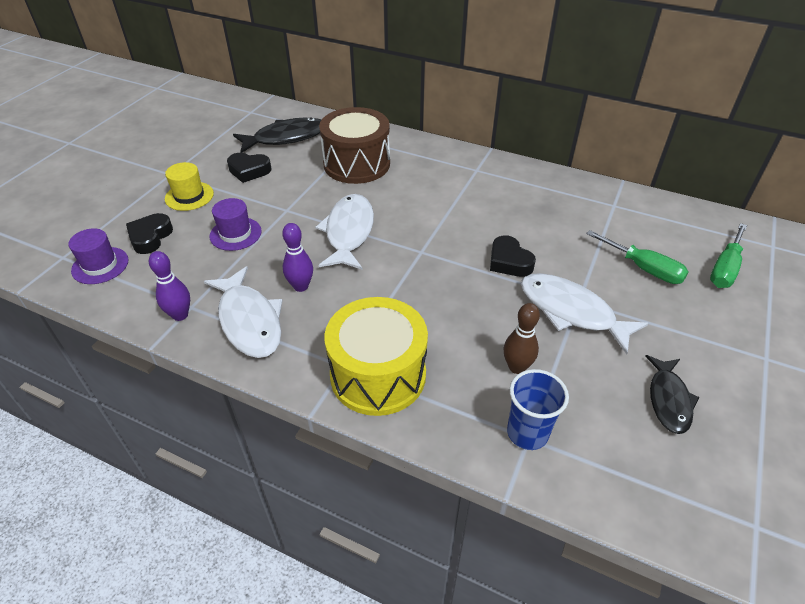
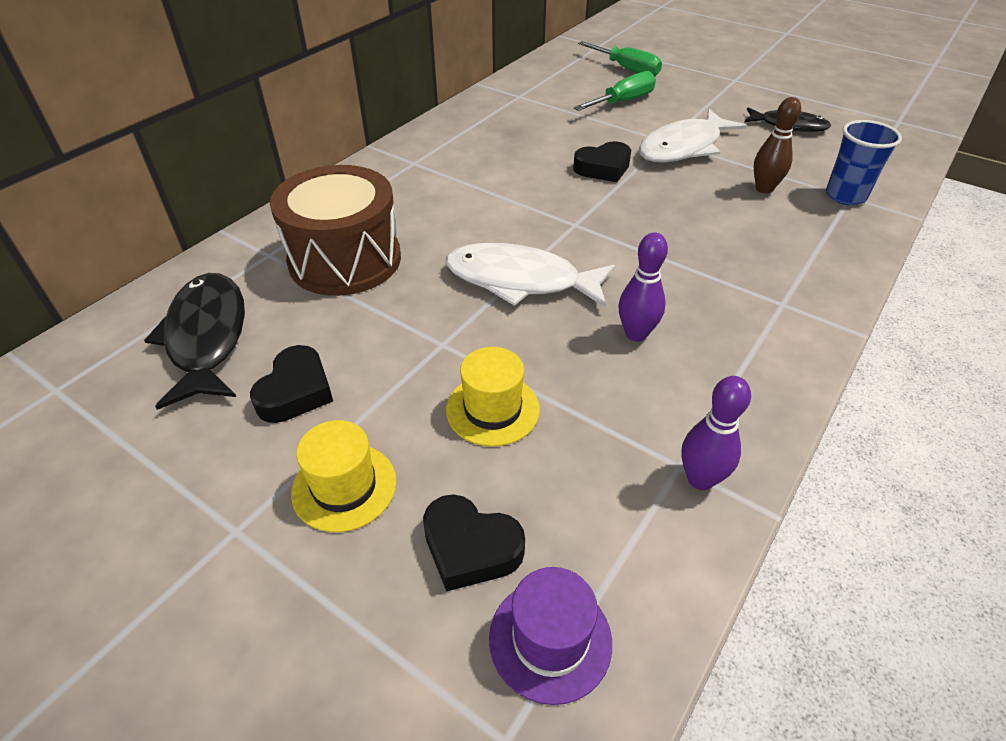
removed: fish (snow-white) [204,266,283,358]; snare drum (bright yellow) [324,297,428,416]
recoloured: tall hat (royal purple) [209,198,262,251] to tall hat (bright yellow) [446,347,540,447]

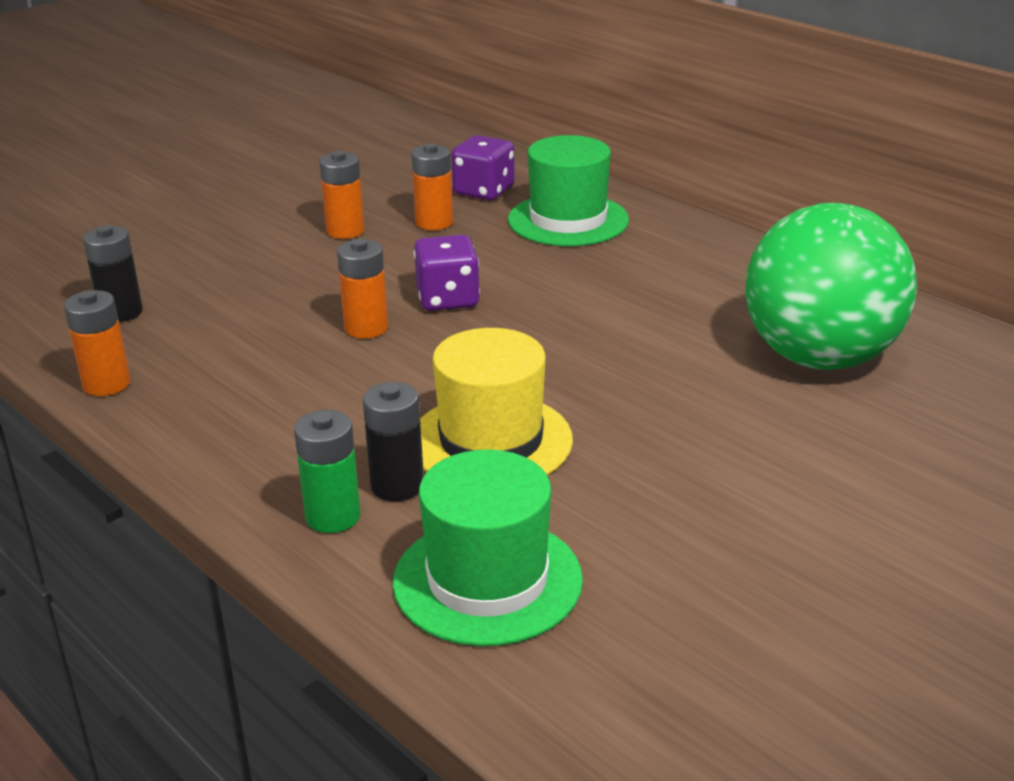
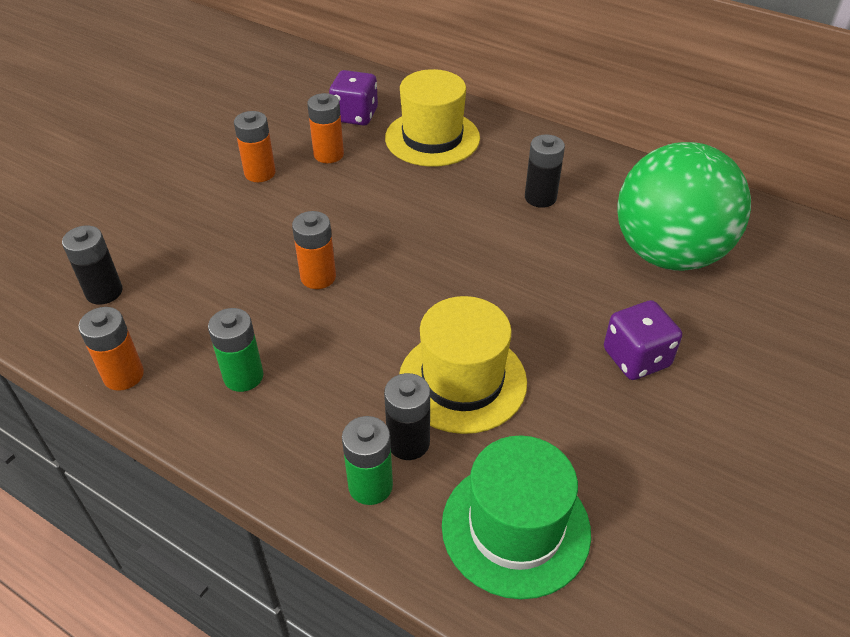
added: power cell (leaf-green) [208,308,263,392]; power cell (jet-black) [525,134,565,208]
moved: die (royal purple) [414,235,480,311] to [604,300,682,380]
recoloured: tall hat (leaf-green) [508,135,629,246] to tall hat (bright yellow) [385,69,480,167]

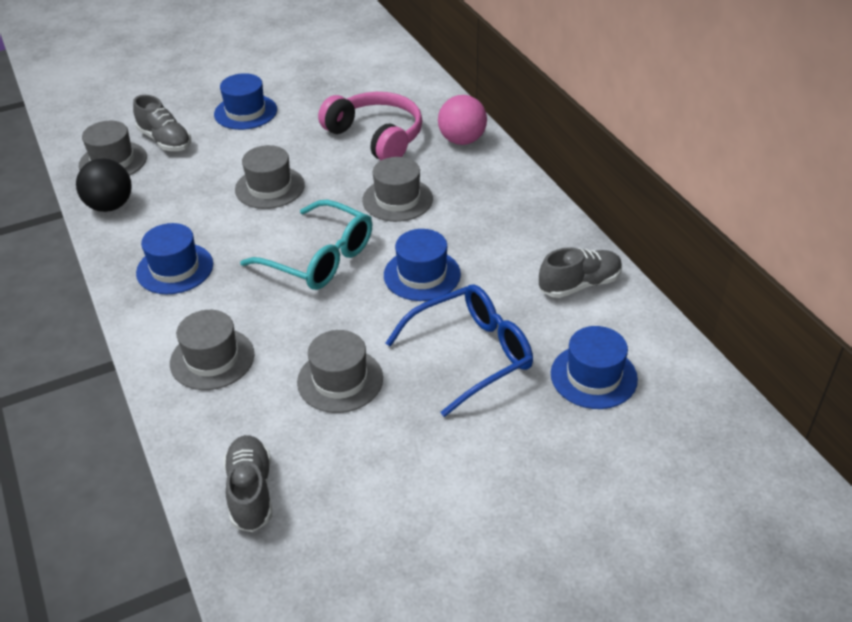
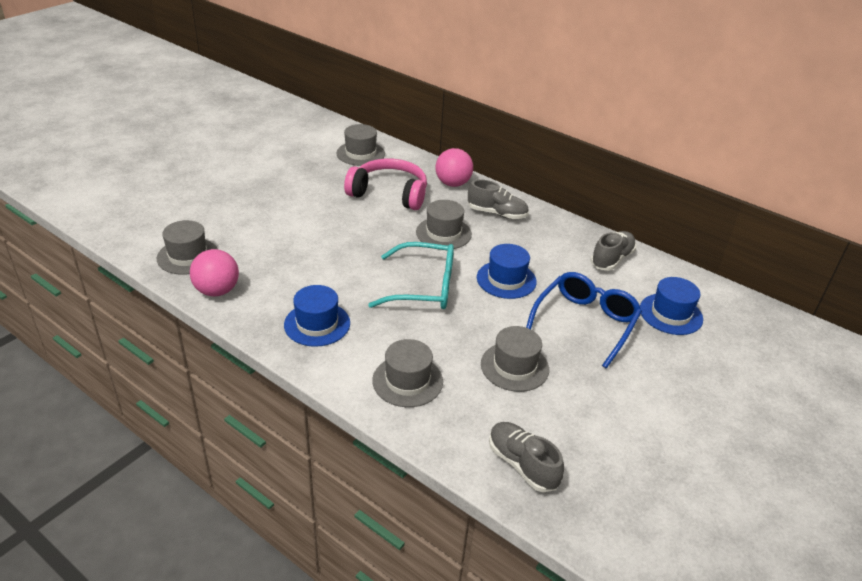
removed: tall hat (blue) [214,73,277,130]
moved: shoe (gray) [133,95,191,151] to [468,179,529,219]; tall hat (gray) [235,145,305,209] to [336,124,385,166]
recoloured: ball (jet-black) [76,158,132,212] to ball (pink) [190,249,239,296]

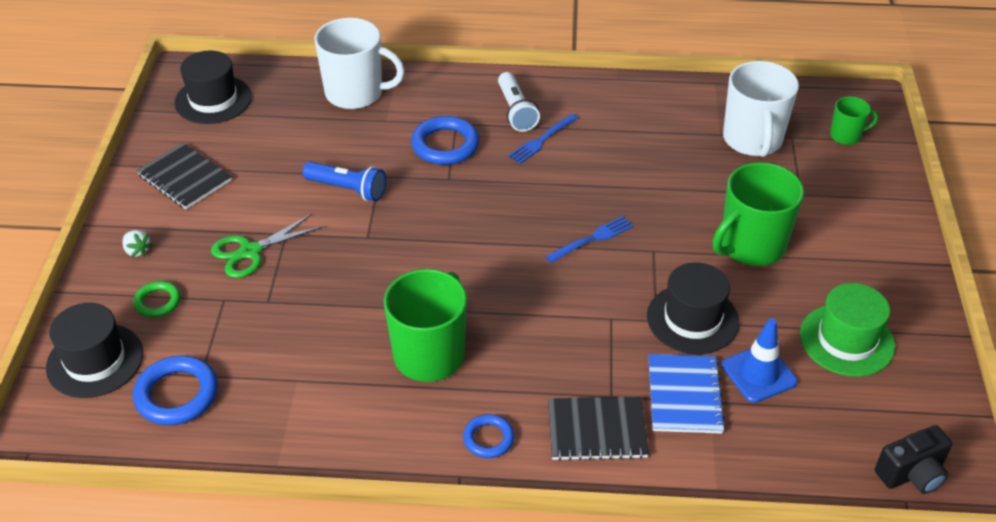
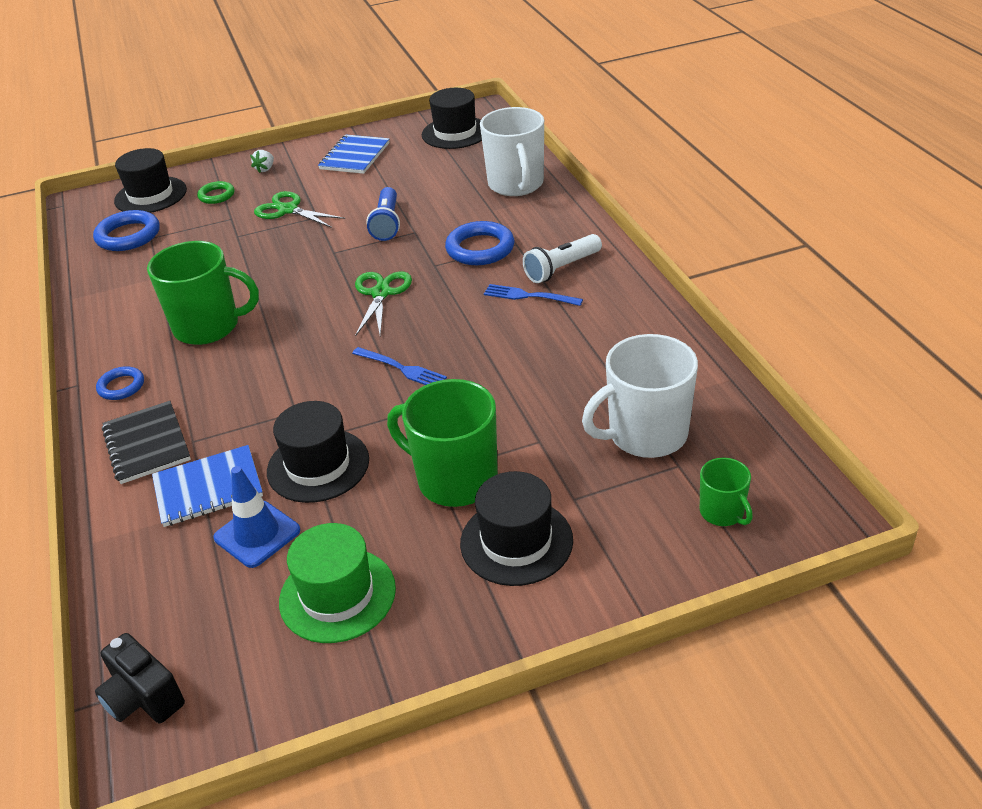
added: pair of scissors (leaf-green) [355,272,412,336]; tall hat (jet-black) [460,471,573,586]
recoloured: notepad (jet-black) [137,143,232,209] to notepad (blue) [318,135,390,174]

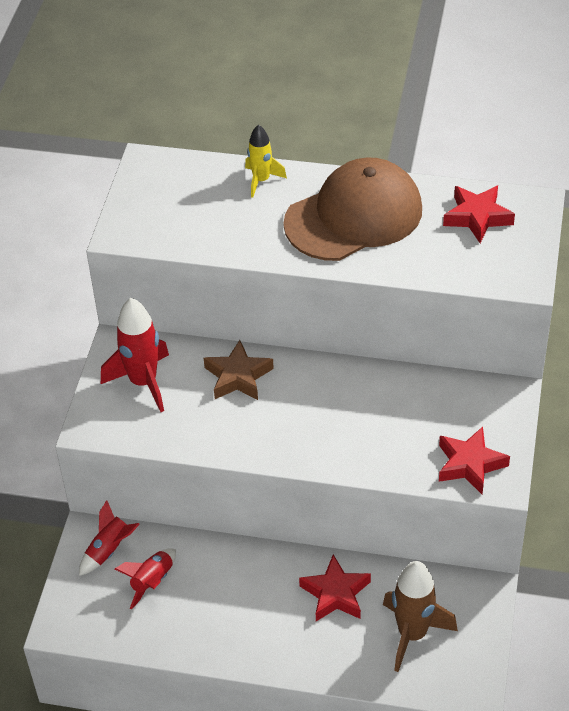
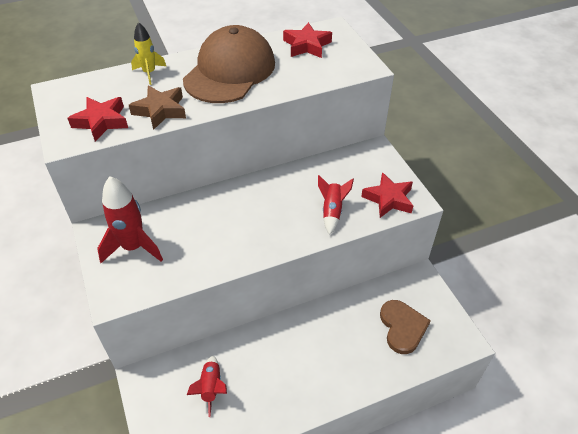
moved: rocket (crimson) [79,500,140,576] to [318,175,354,235]; five-pointed star (russet) [204,340,274,400] to [129,85,186,130]; five-pointed star (crimson) [299,554,371,621] to [68,97,128,142]
replaced: rocket (russet) [383,561,458,672] to heart (russet) [380,300,431,354]

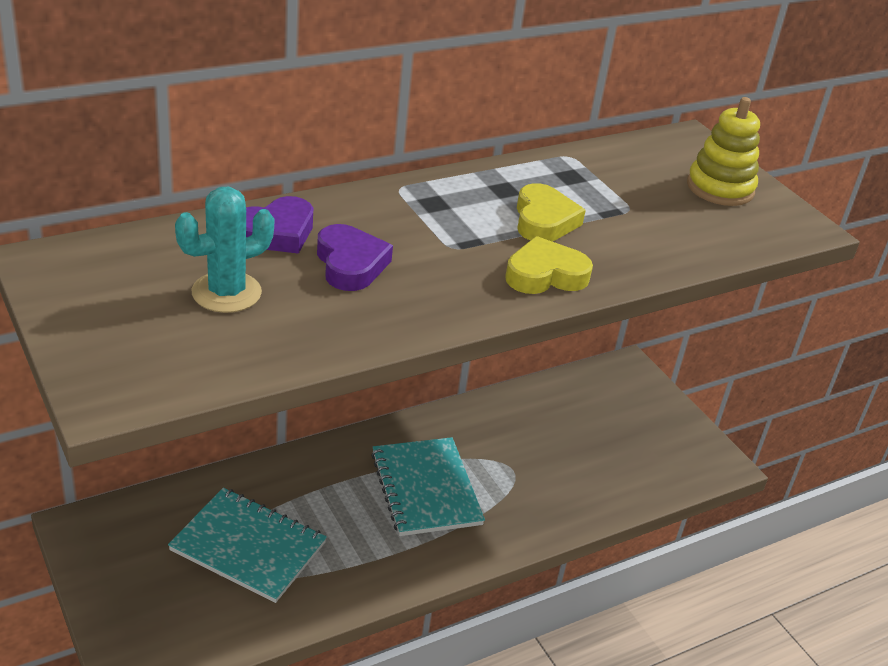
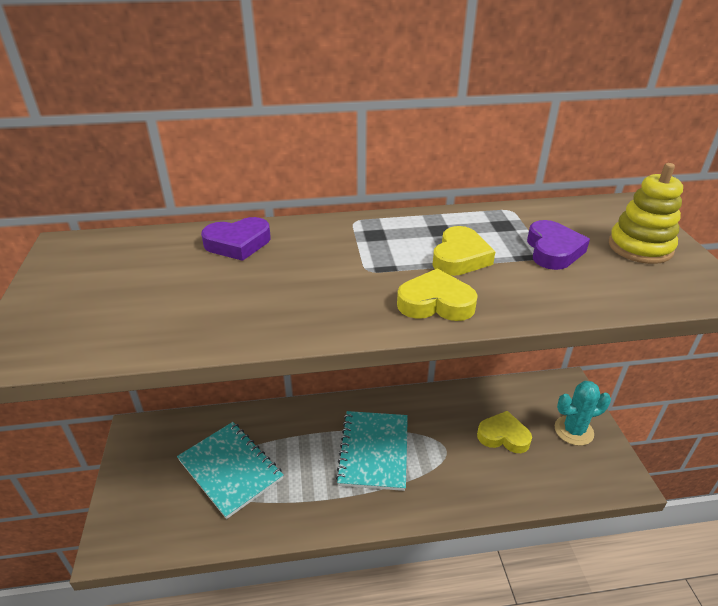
added: heart (bright yellow) [477,411,532,453]
moved: cactus (turquoise) [175,187,274,313] to [554,381,611,446]; heart (royal purple) [317,224,393,291] to [527,220,590,270]

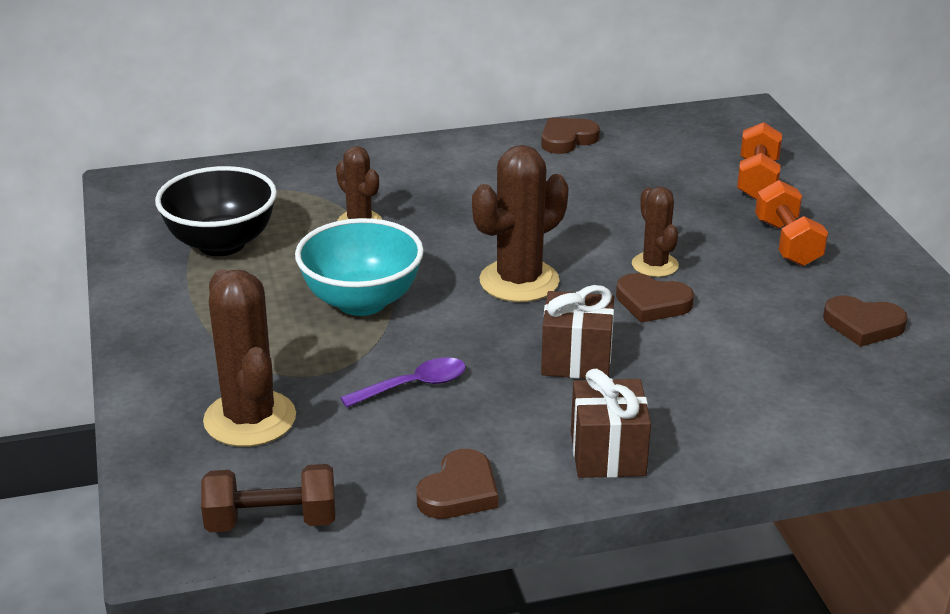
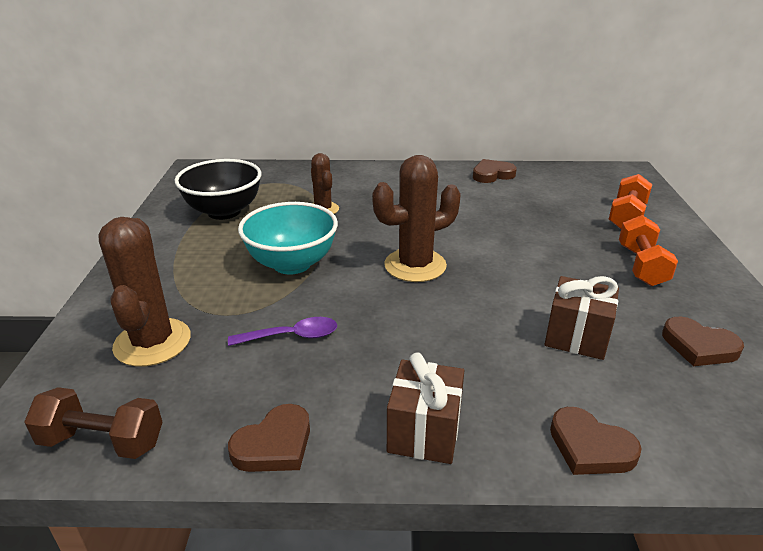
removed: cactus (russet) [632,187,679,277]
moved: gift (russet) [541,285,614,379] to [545,276,619,360]; heart (russet) [616,273,694,323] to [550,407,642,475]

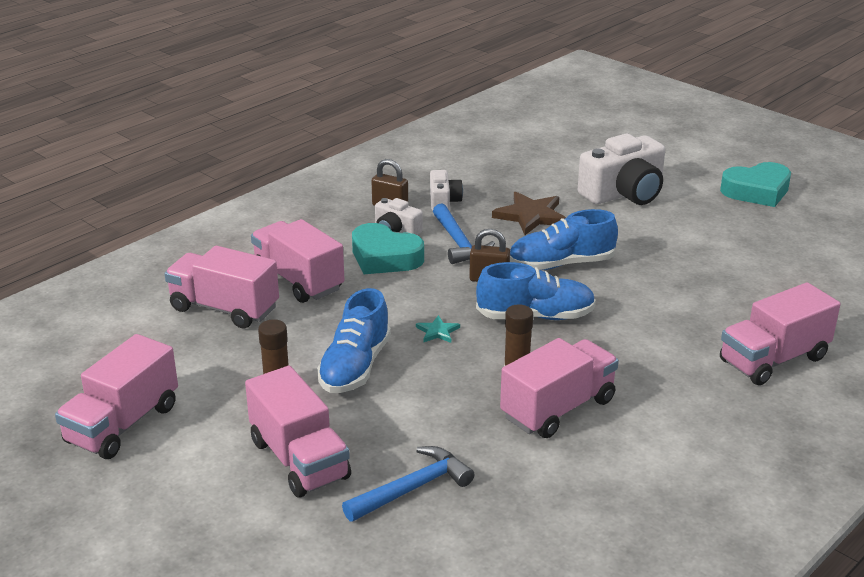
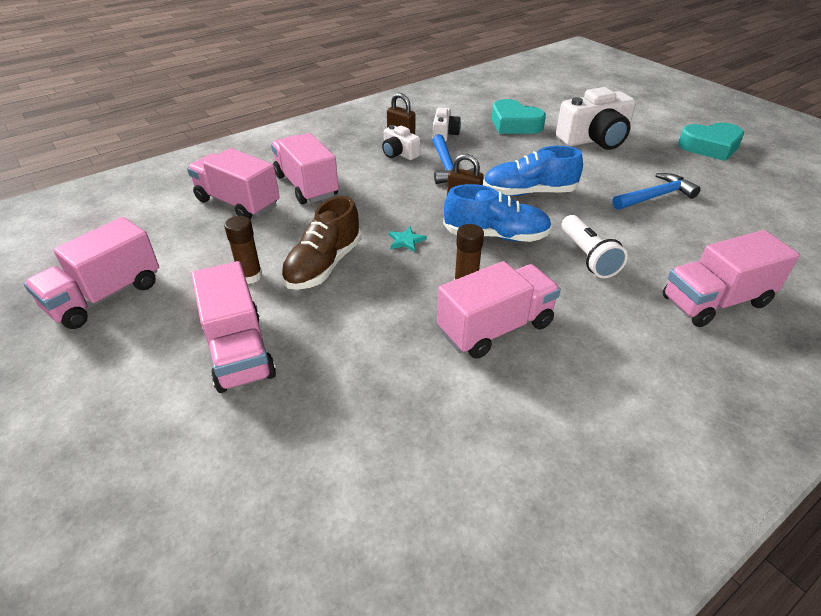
removed: five-pointed star (russet) [492,192,566,235]
added: pocket torch (snow-white) [561,215,628,278]
moved: carpenter's hammer (blue) [342,446,474,522] to [612,173,701,210]; heart (turquoise) [352,223,424,274] to [491,99,546,134]
recoloured: shoe (blue) [317,288,391,393] to shoe (russet) [281,196,362,290]

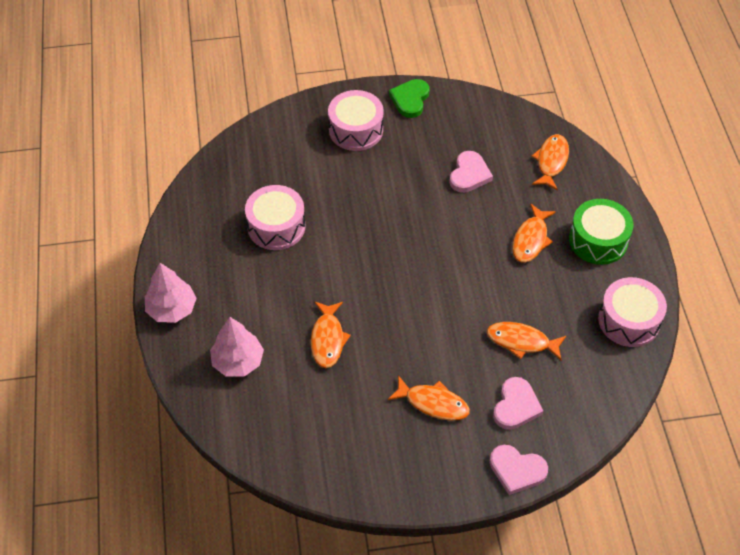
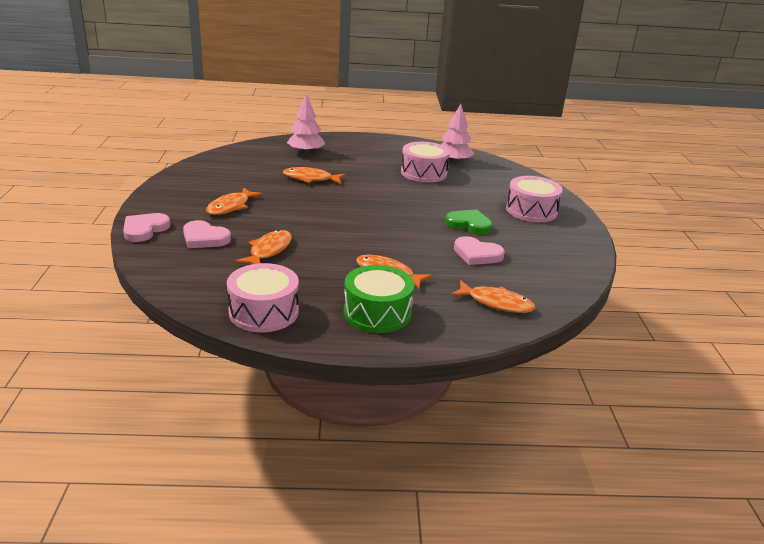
moved: fir tree (pink) [145,263,197,323] to [441,104,474,163]; heart (leaf-green) [389,79,430,118] to [445,209,493,235]

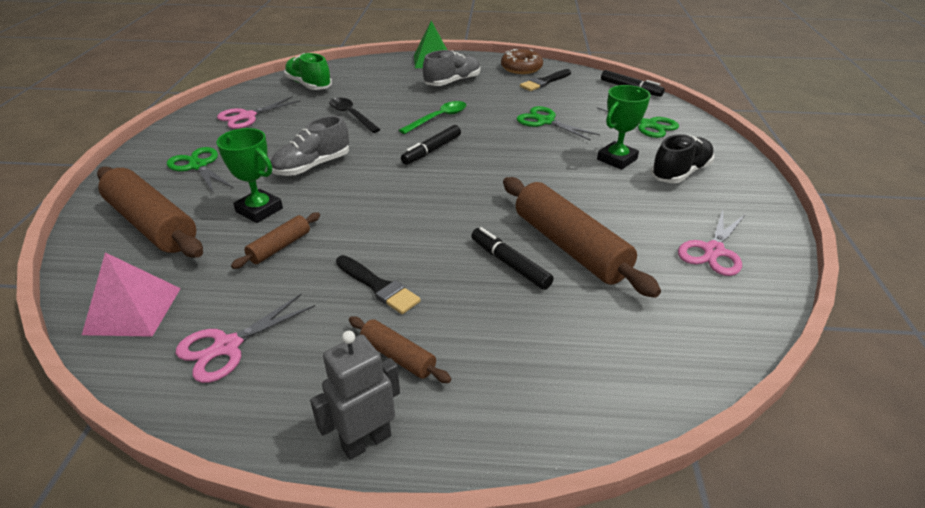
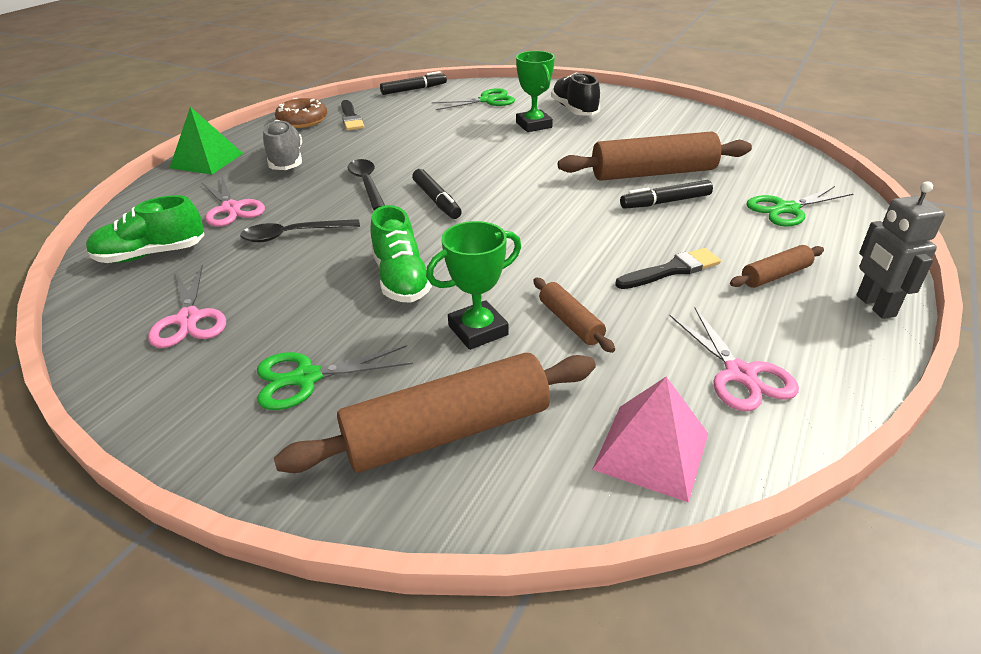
moved: pair of scissors (leaf-green) [516,106,600,141] to [746,186,853,227]; pair of scissors (pink) [678,210,745,276] to [201,177,265,227]
recoloured: shoe (gray) [271,116,349,176] to shoe (leaf-green) [370,205,433,303]; spoon (leaf-green) [399,101,466,134] to spoon (jet-black) [347,159,385,210]

